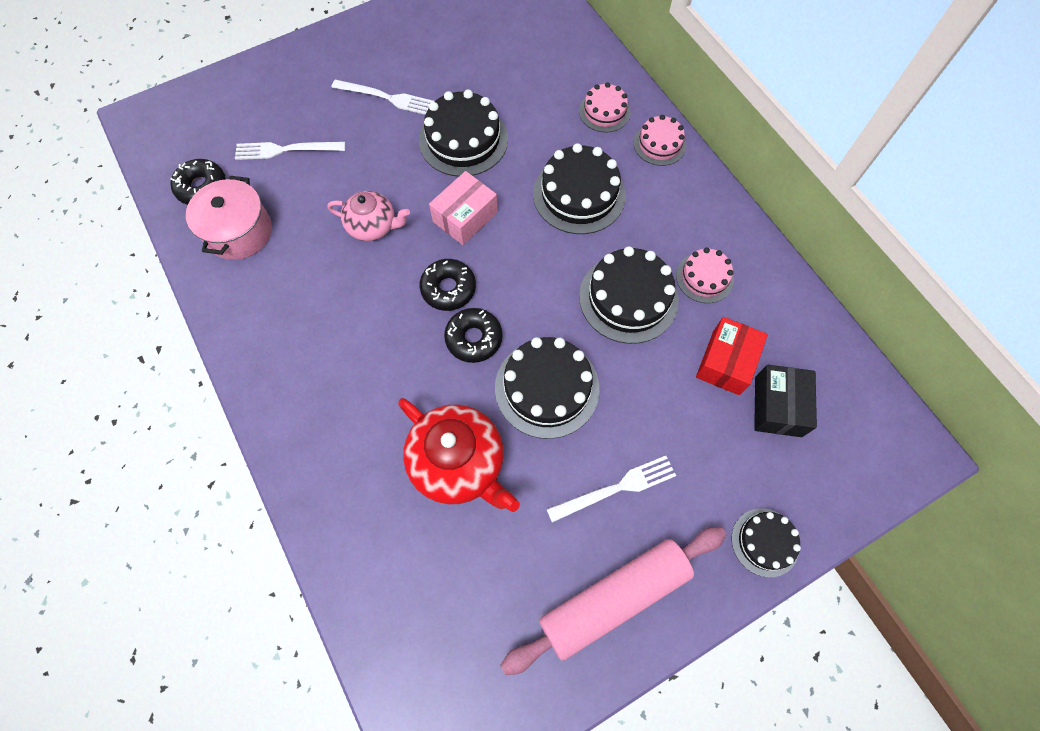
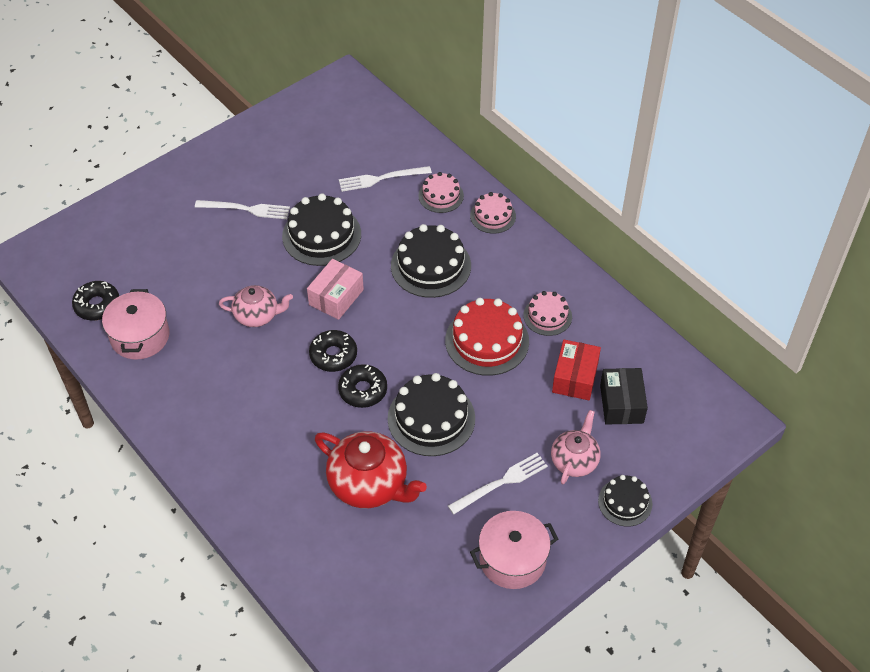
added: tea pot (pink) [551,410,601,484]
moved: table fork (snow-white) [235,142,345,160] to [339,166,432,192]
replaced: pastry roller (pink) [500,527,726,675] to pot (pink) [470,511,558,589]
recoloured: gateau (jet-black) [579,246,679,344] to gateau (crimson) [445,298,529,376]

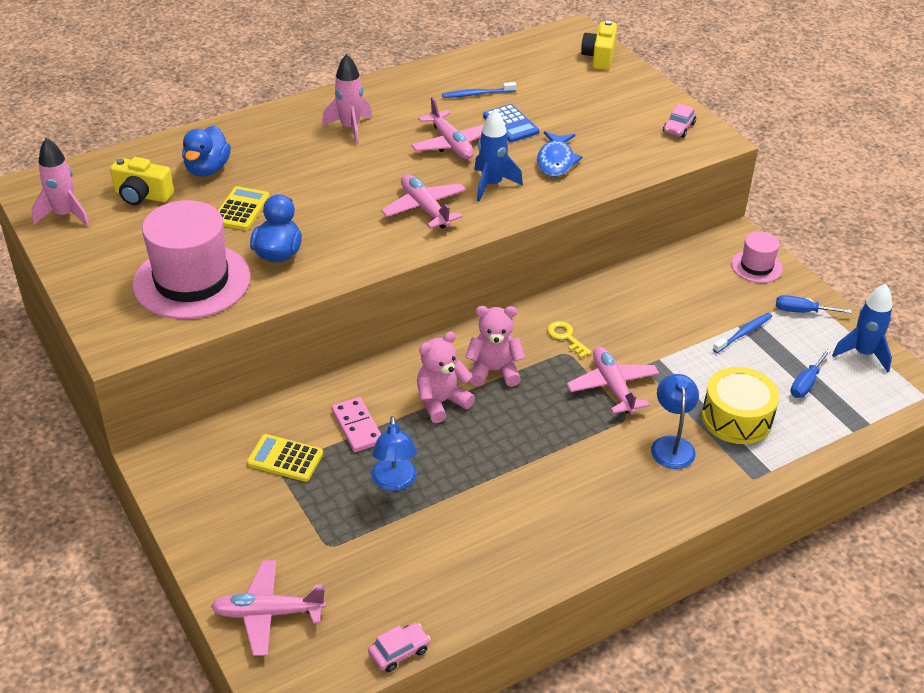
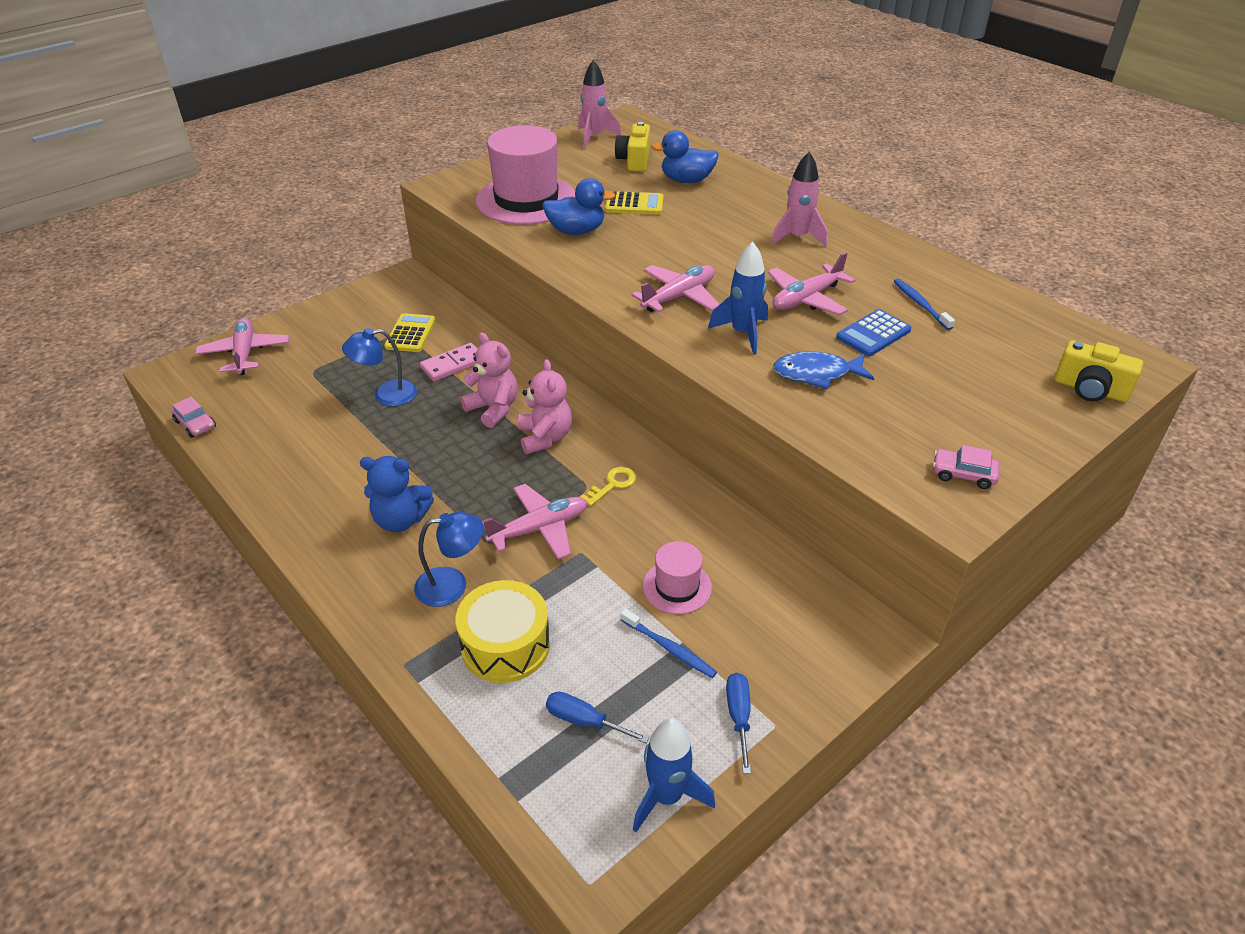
added: teddy (blue) [360,456,434,532]
moved: tall hat (pink) [731,231,783,283] to [643,541,712,614]
turned: camera (bright yellow) [581,20,617,70] = [1054,340,1143,402] 150 degrees counterclockwise

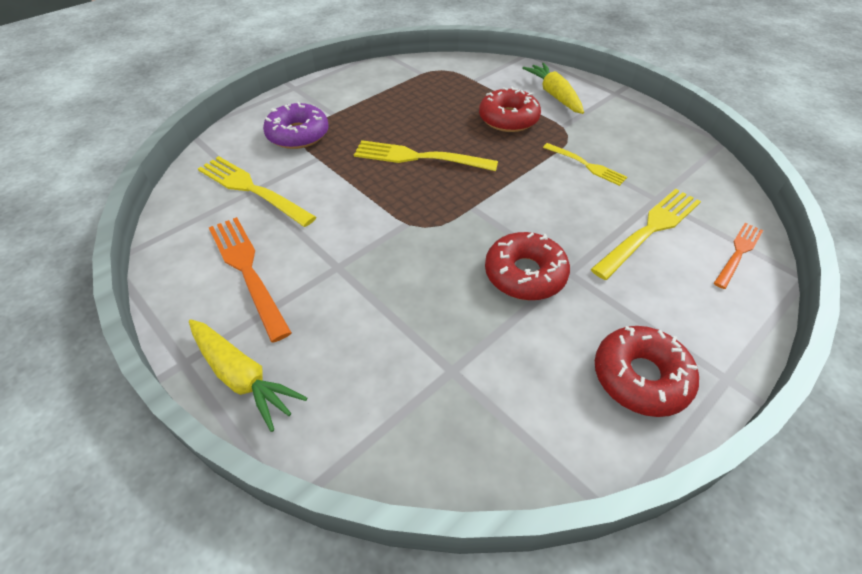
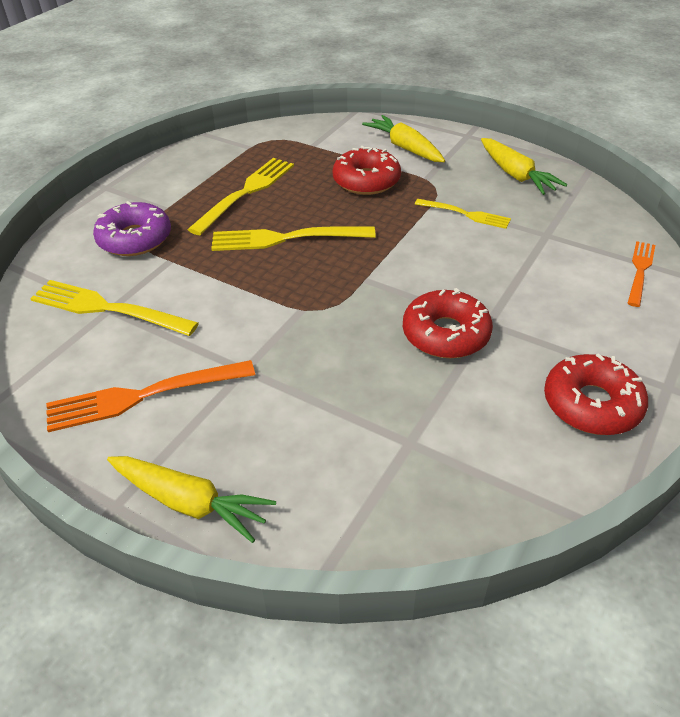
added: root vegetable (bright yellow) [481,138,567,195]
moved: table fork (bright yellow) [591,189,701,280] to [187,158,294,235]
turned: table fork (bright orange) [209,217,292,342] = [46,360,255,432] 60 degrees counterclockwise

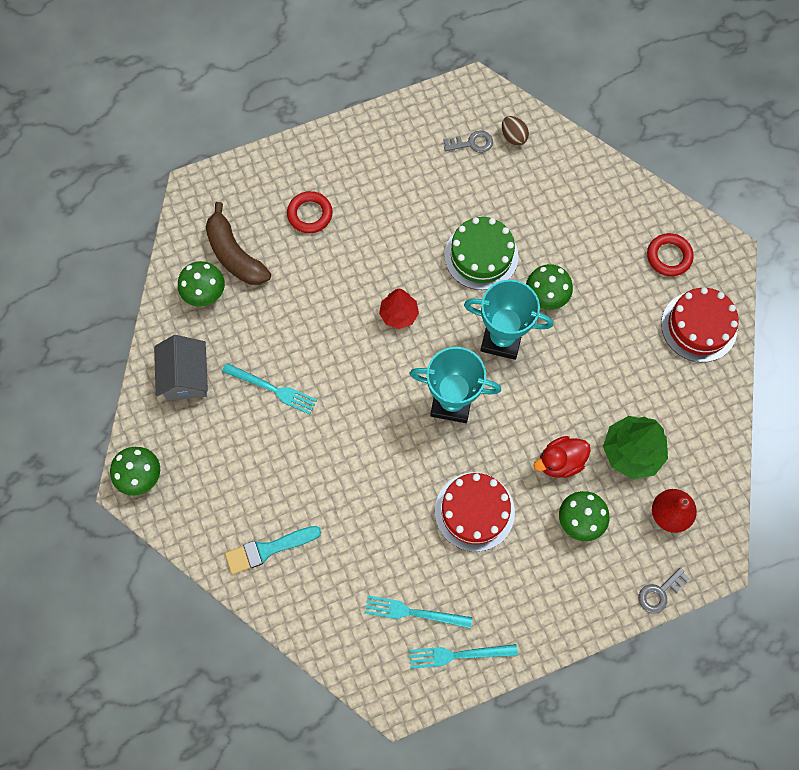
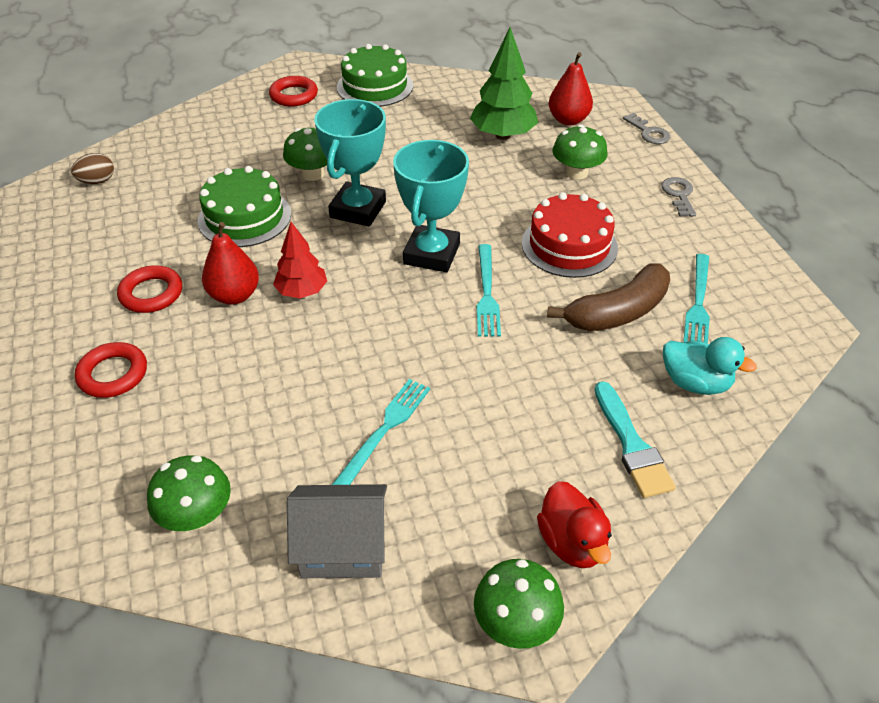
added: hoop (crimson) [117,265,182,313]; pear (crimson) [202,222,259,305]; toy duck (turquoise) [663,337,757,395]
moved: banana fruit (russet) [206,202,271,285] to [547,263,670,331]; table fork (turquoise) [409,644,518,669] to [477,244,501,336]; latchkey (gray) [443,130,493,153] to [662,177,696,217]; toy duck (crimson) [534,436,591,478] to [537,481,612,568]
recoloured: gateau (crimson) [661,287,739,362] to gateau (leaf-green) [337,44,413,107]

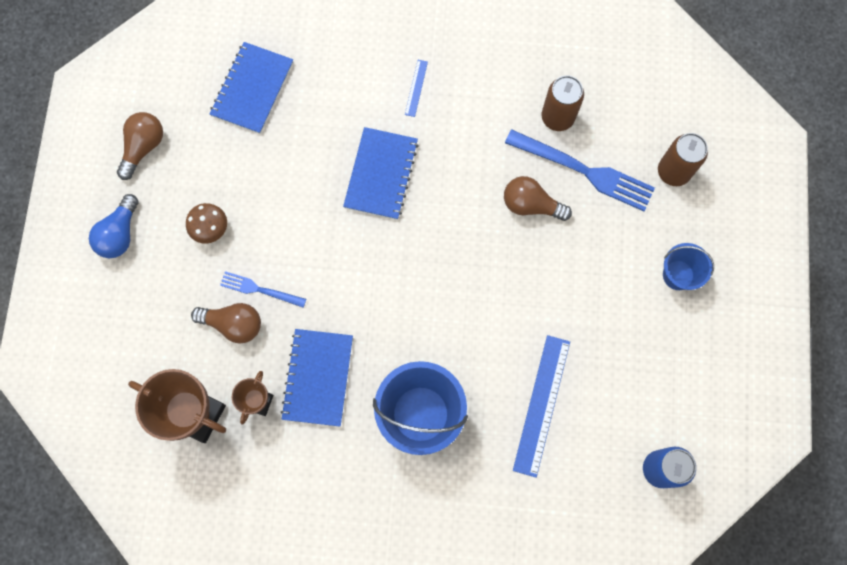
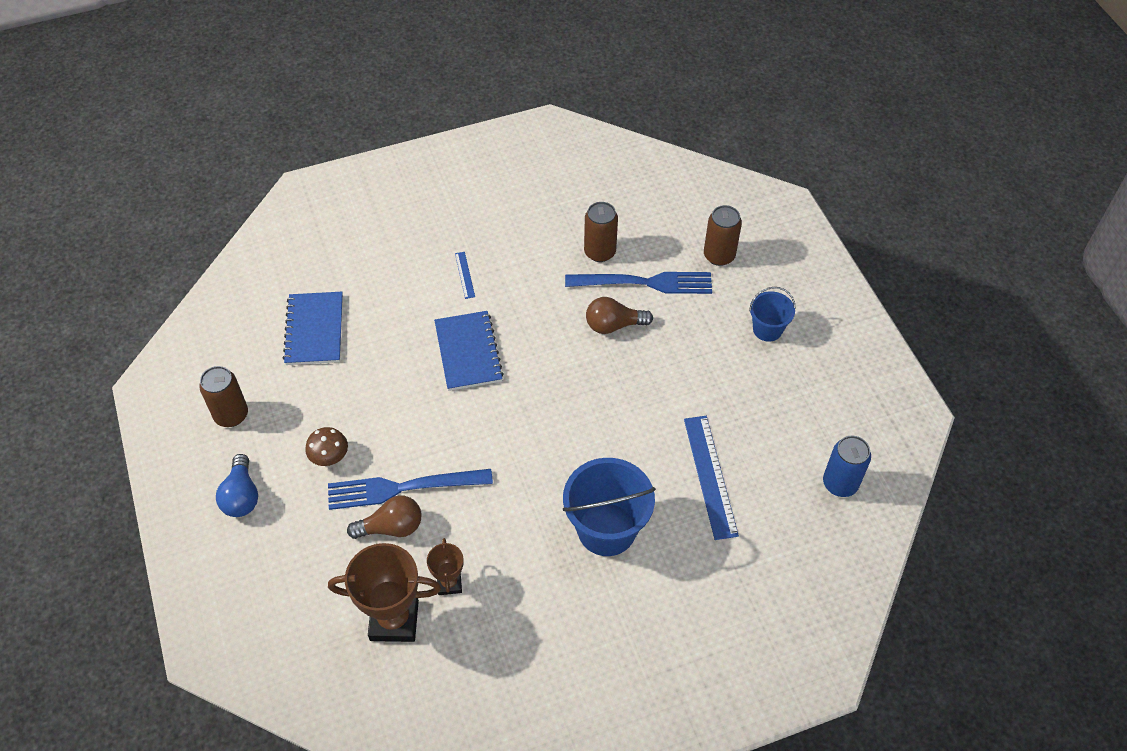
removed: notepad (blue) [280,329,353,427]
replaced: bulb (russet) [117,112,163,180] to soda can (russet) [199,366,248,427]
resized: table fork (blue) [220,271,306,308] = [328,469,493,510] x1.82

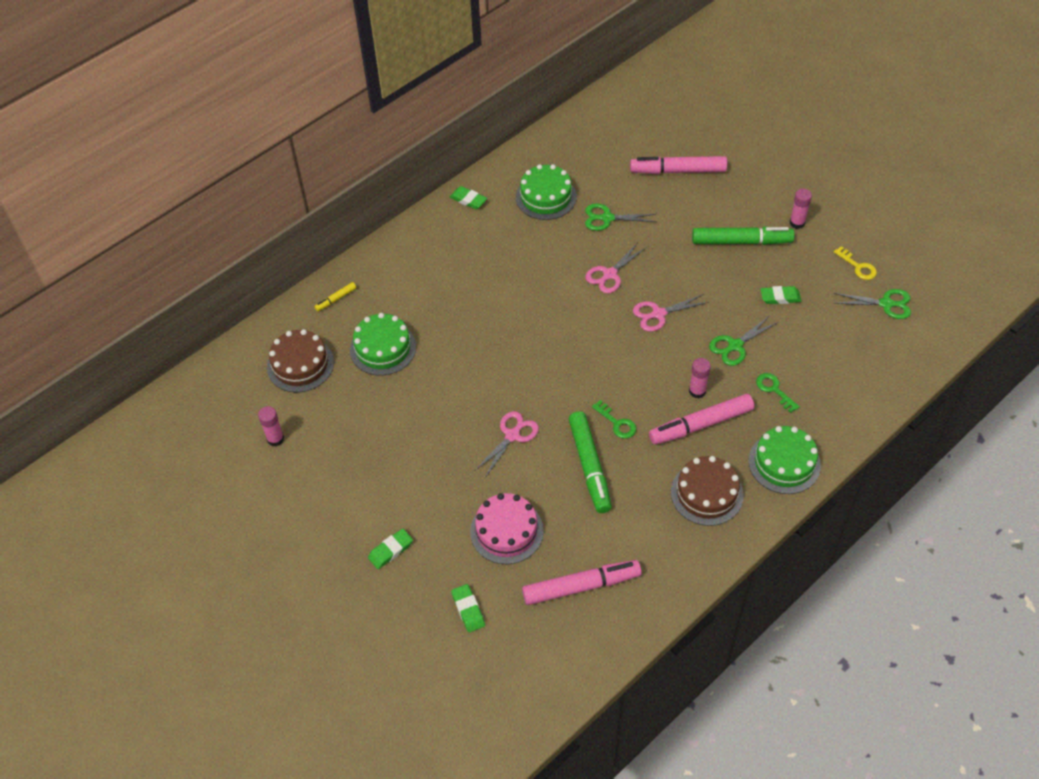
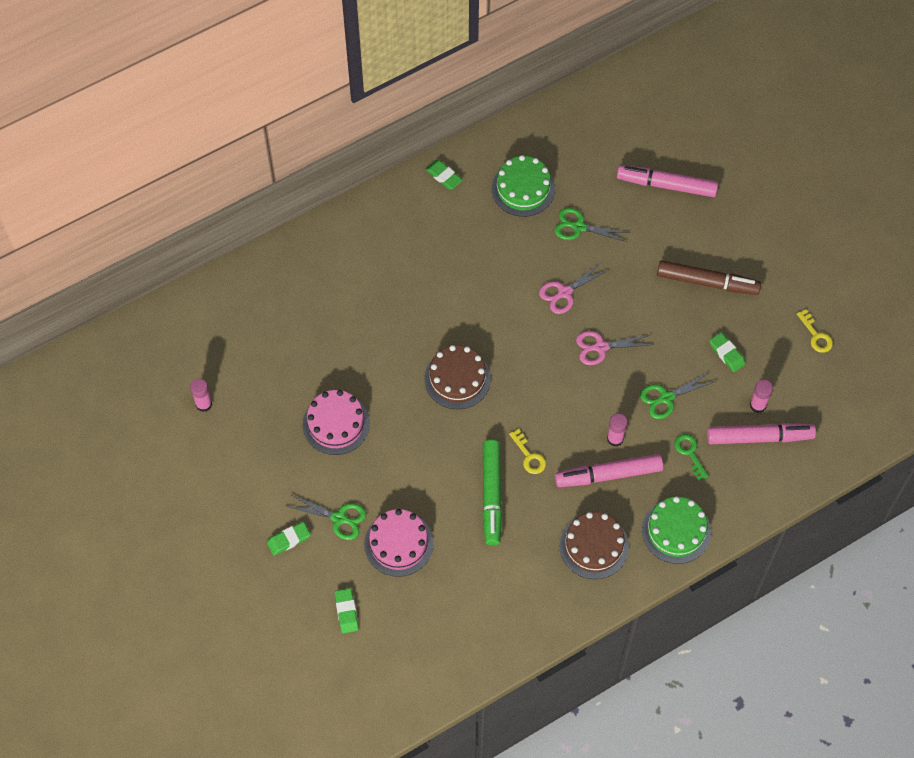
removed: felt pen (bright yellow) [314,282,356,311]; gateau (leaf-green) [350,313,416,375]; pair of scissors (pink) [476,411,539,478]
added: gateau (pink) [303,390,370,455]
moved: gateau (russet) [267,329,334,392] to [424,345,491,409]; felt pen (pink) [522,560,642,605] to [707,423,816,444]; stick of glue (pink) [790,189,812,229] to [750,380,773,413]; pair of scissors (leaf-green) [834,289,911,319] to [287,495,366,540]
recoloured: latchkey (leaf-green) [592,400,636,439] to latchkey (bright yellow) [509,429,546,474]; felt pen (leaf-green) [692,227,795,245] to felt pen (russet) [657,260,761,295]
turned: eraser (leaf-green) [761,286,801,304] = [709,332,746,372] 45 degrees clockwise

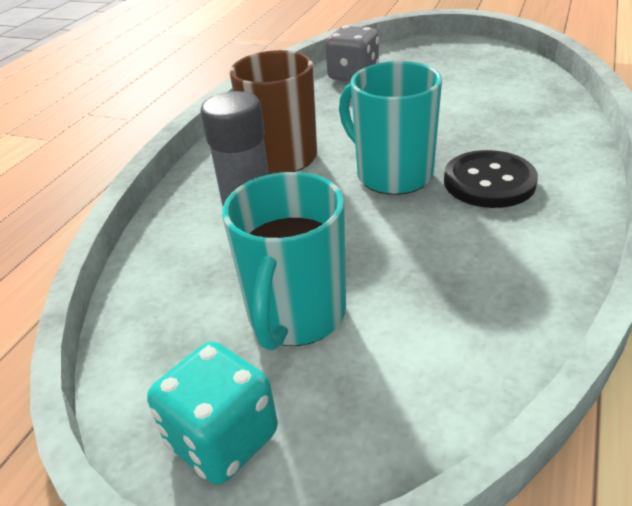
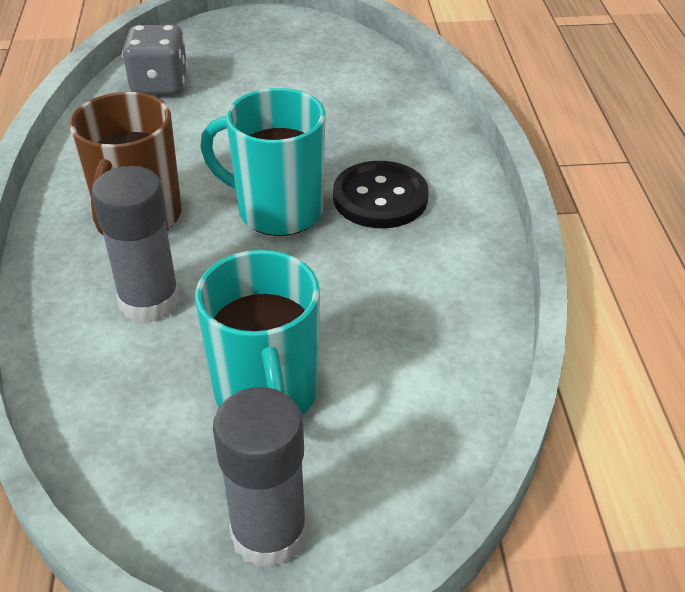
replaced: die (turquoise) [147,342,278,485] to stick of glue (gray) [213,387,307,568]

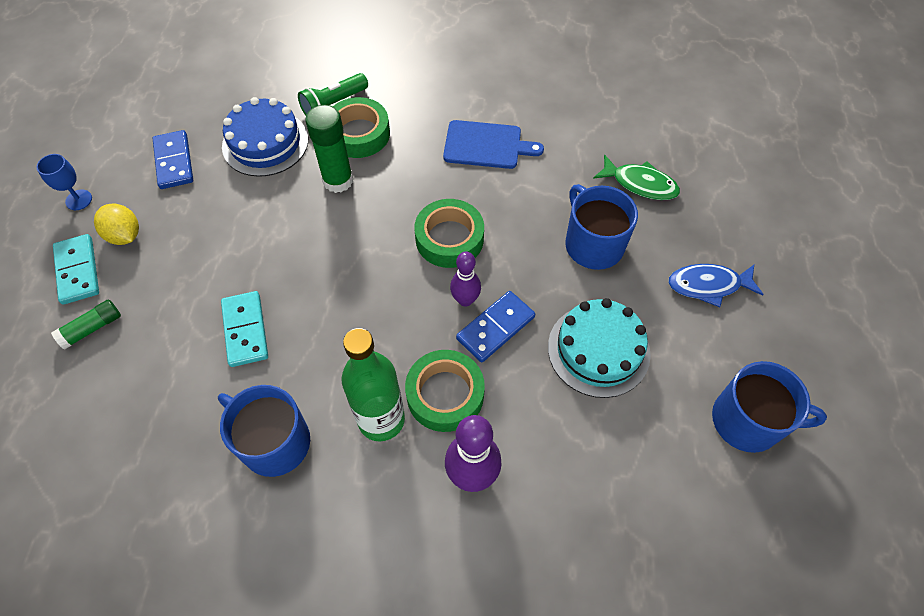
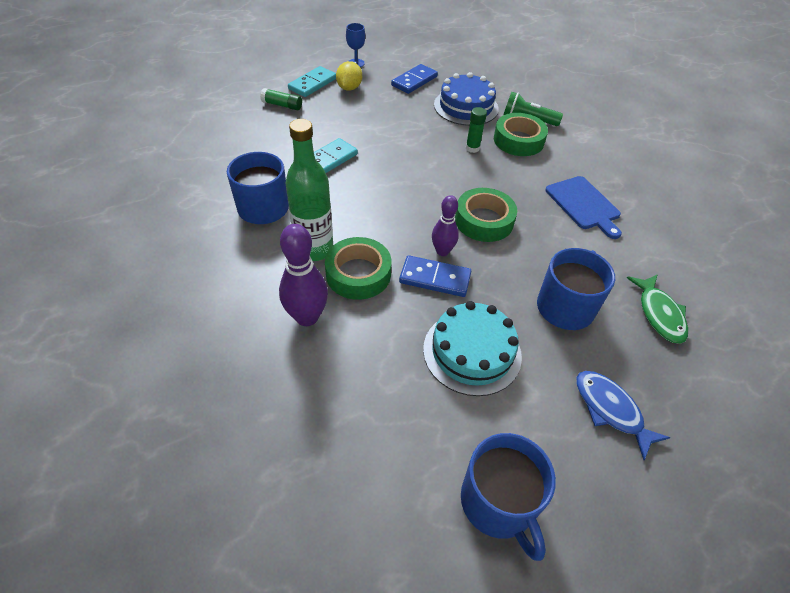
resized: stick of glue (leaf-green) [305,105,353,193] = [466,107,487,153] x0.59

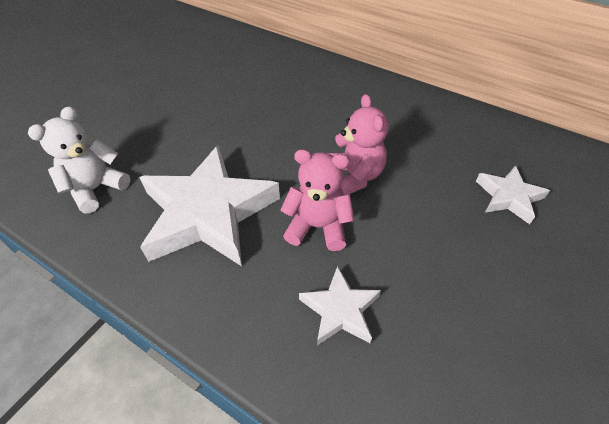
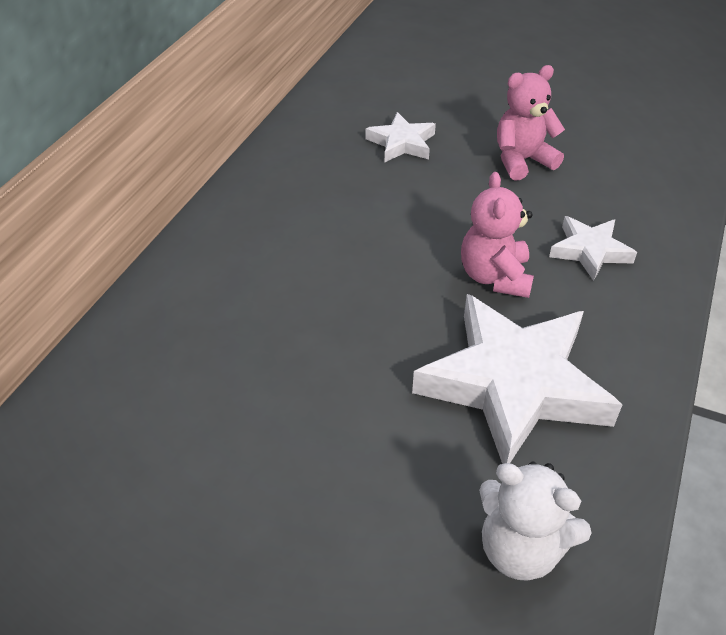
moved: teddy (pink) [328,94,389,195] to [497,65,565,181]

